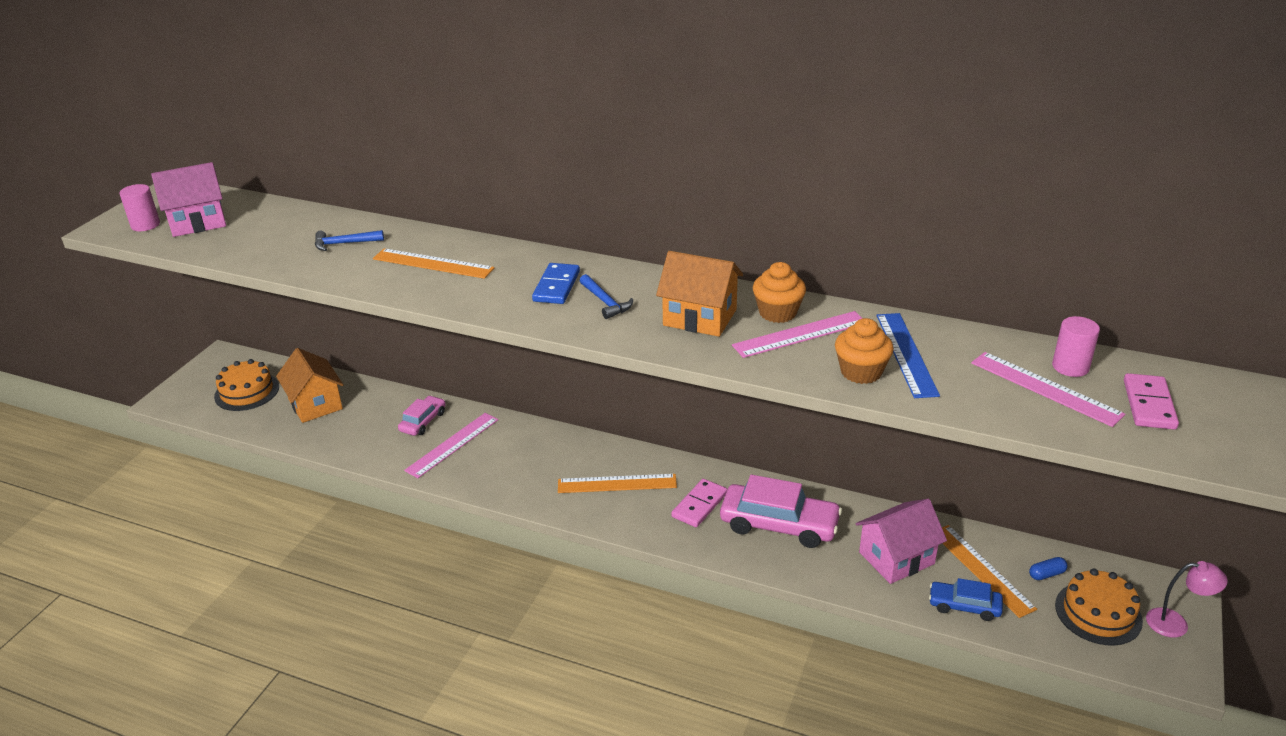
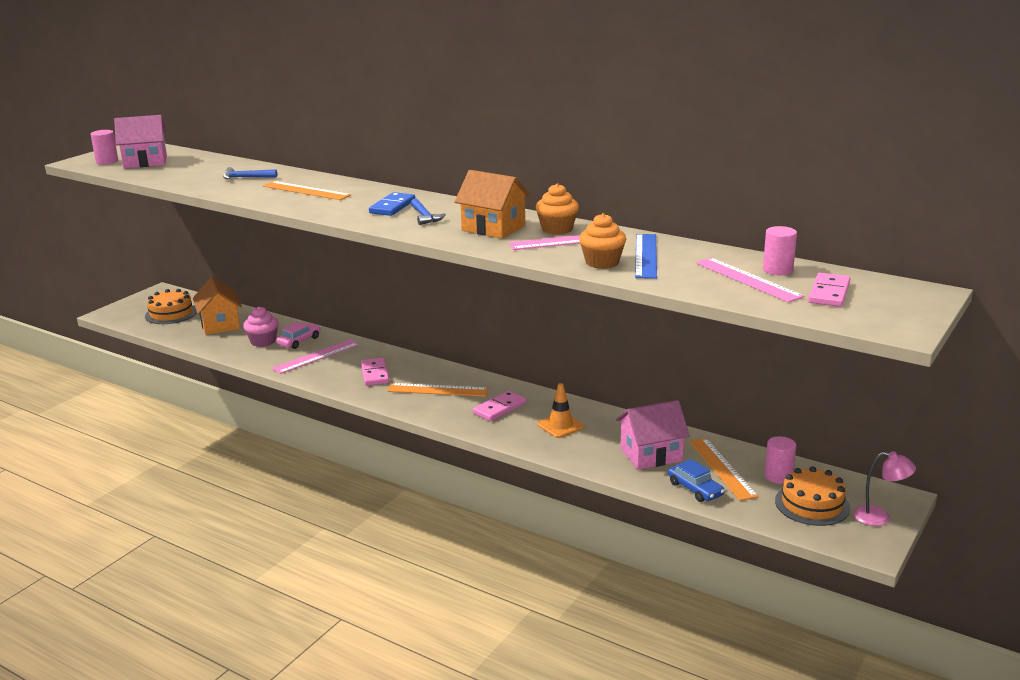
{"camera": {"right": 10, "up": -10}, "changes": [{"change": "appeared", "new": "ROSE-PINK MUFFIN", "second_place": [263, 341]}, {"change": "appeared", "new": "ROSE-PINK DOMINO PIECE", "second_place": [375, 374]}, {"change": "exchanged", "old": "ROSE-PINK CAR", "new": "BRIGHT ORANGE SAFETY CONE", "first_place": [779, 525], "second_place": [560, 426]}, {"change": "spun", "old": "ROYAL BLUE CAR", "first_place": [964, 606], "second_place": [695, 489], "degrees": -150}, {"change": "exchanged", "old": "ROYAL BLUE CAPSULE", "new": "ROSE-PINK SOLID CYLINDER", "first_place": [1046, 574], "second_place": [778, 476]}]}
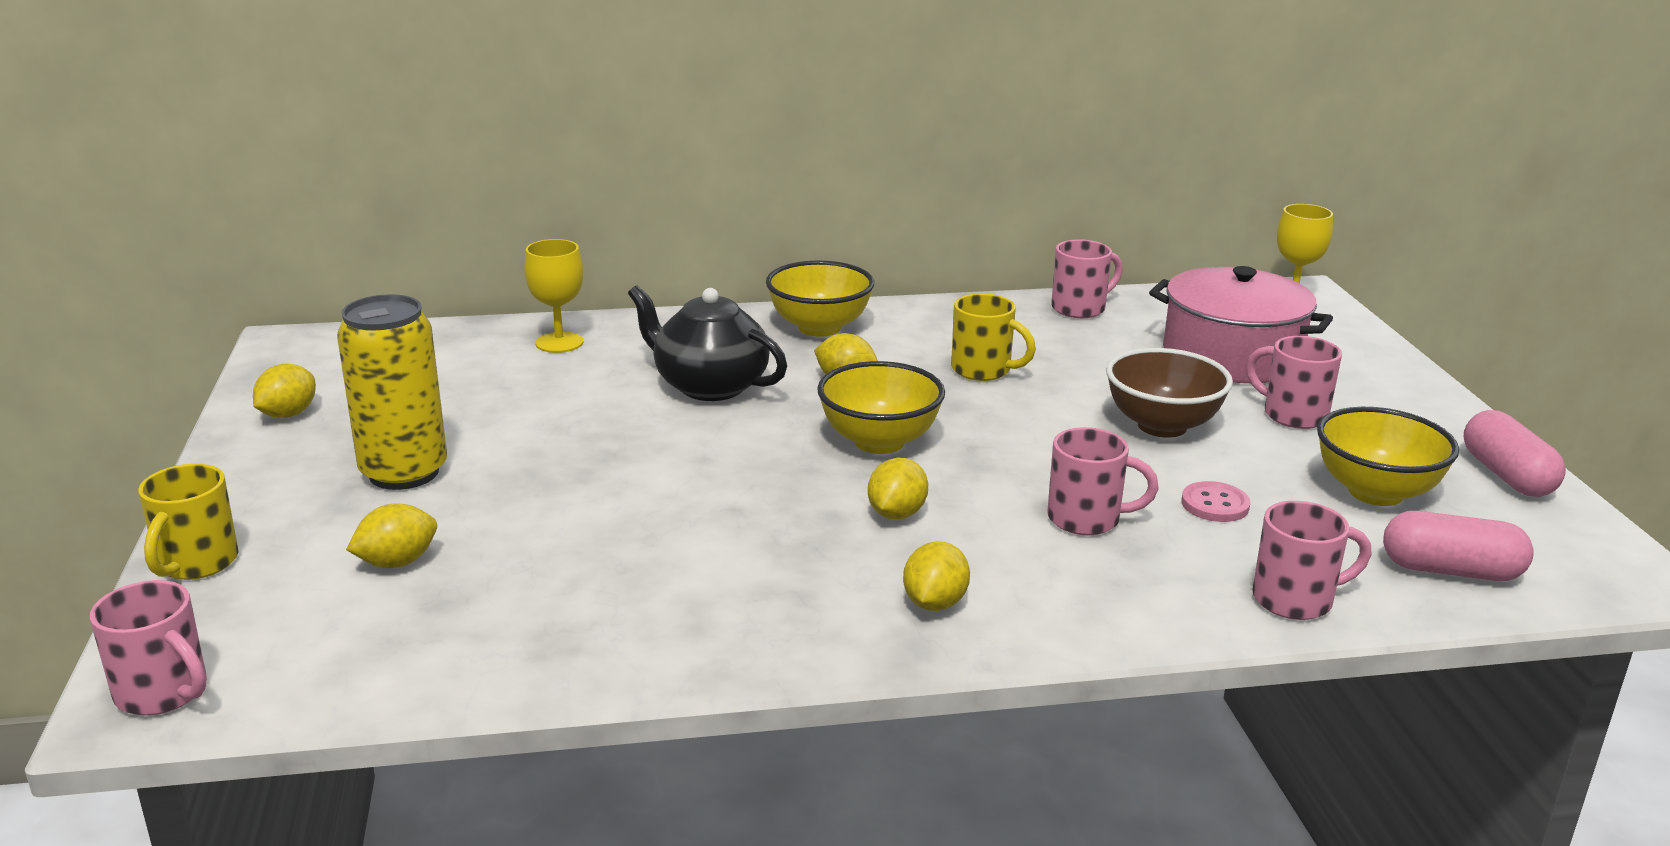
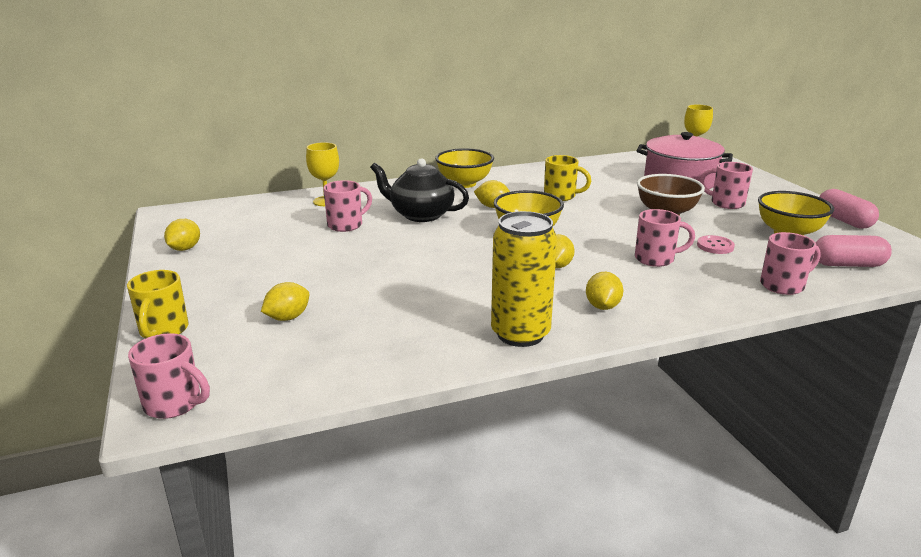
{"camera": {"right": -10, "up": 0}, "changes": [{"change": "relocated", "old": "ROSE-PINK MUG", "first_place": [1080, 308], "second_place": [346, 225]}, {"change": "relocated", "old": "GOLDEN CAN", "first_place": [404, 472], "second_place": [520, 334]}]}
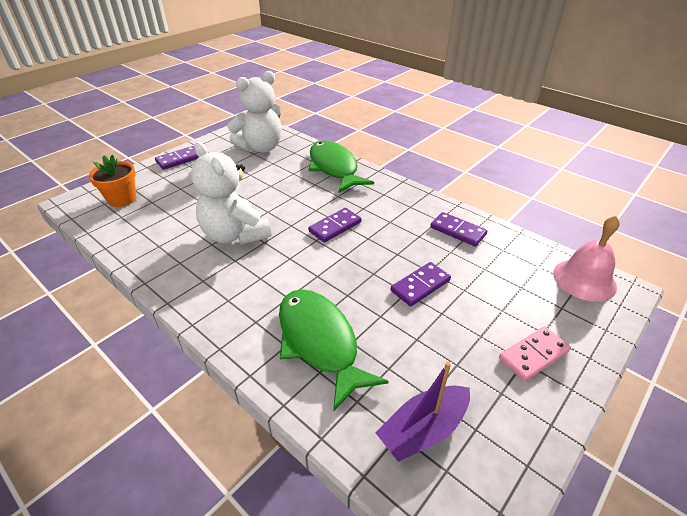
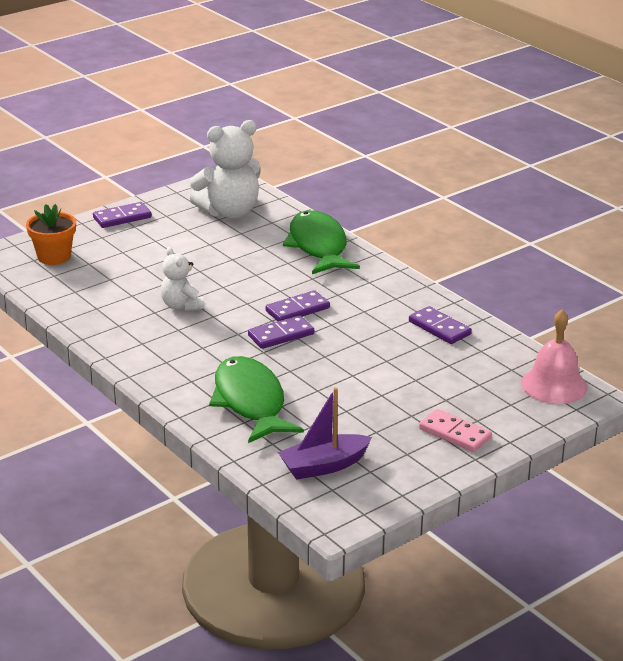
{"camera": {"right": 10, "up": -10}, "changes": [{"change": "size", "old": "PURE WHITE TEDDY BEAR", "first_place": [235, 234], "second_place": [182, 306], "factor": 0.56}, {"change": "relocated", "old": "ROYAL PURPLE DOMINO PIECE", "first_place": [420, 285], "second_place": [281, 335]}, {"change": "spun", "old": "ROSE-PINK DOMINO PIECE", "first_place": [533, 355], "second_place": [455, 433], "degrees": 60}]}
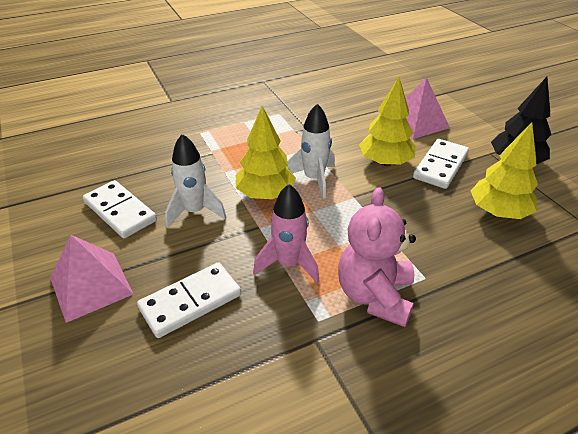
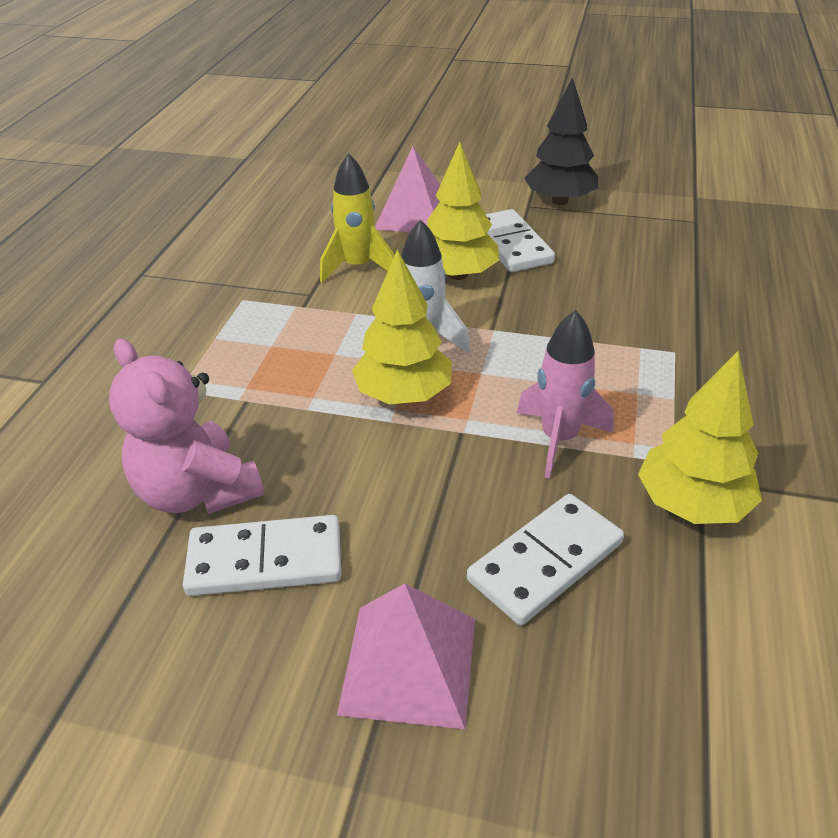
{"camera": {"right": -50, "up": 0}, "changes": [{"change": "relocated", "old": "ROSE-PINK TEDDY BEAR", "first_place": [374, 296], "second_place": [197, 491]}, {"change": "appeared", "new": "GOLDEN TOY ROCKET", "second_place": [357, 267]}, {"change": "spun", "old": "PURE WHITE DOMINO PIECE", "first_place": [191, 302], "second_place": [546, 562], "degrees": 45}, {"change": "relocated", "old": "GOLDEN FIR TREE", "first_place": [498, 212], "second_place": [692, 504]}, {"change": "missing", "old": "PURE WHITE TOY ROCKET", "first_place": [195, 211]}]}
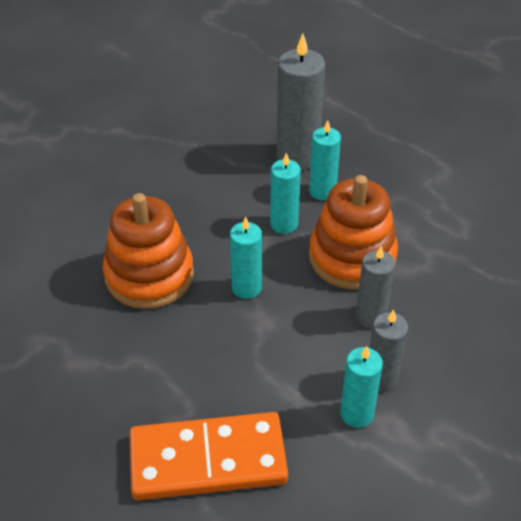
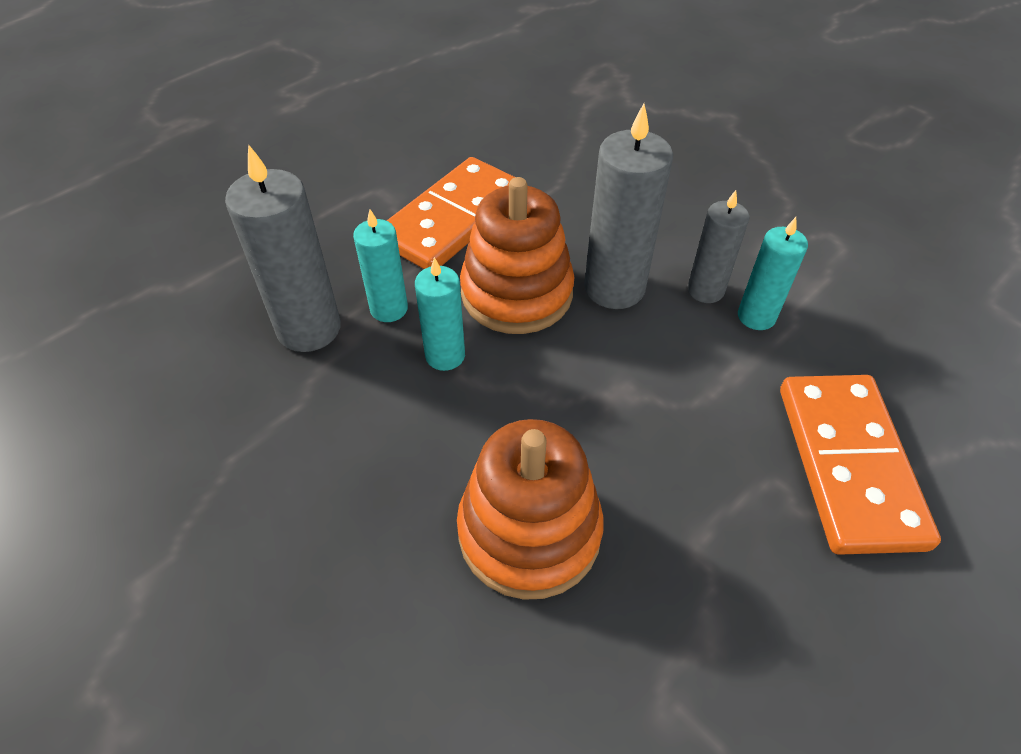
{"camera": {"right": -85, "up": 5}, "changes": [{"change": "appeared", "new": "BRIGHT ORANGE DOMINO PIECE", "second_place": [453, 219]}, {"change": "size", "old": "GRAY WAX CANDLE", "first_place": [370, 316], "second_place": [614, 288], "factor": 1.65}, {"change": "missing", "old": "TEAL WAX CANDLE", "first_place": [246, 288]}]}
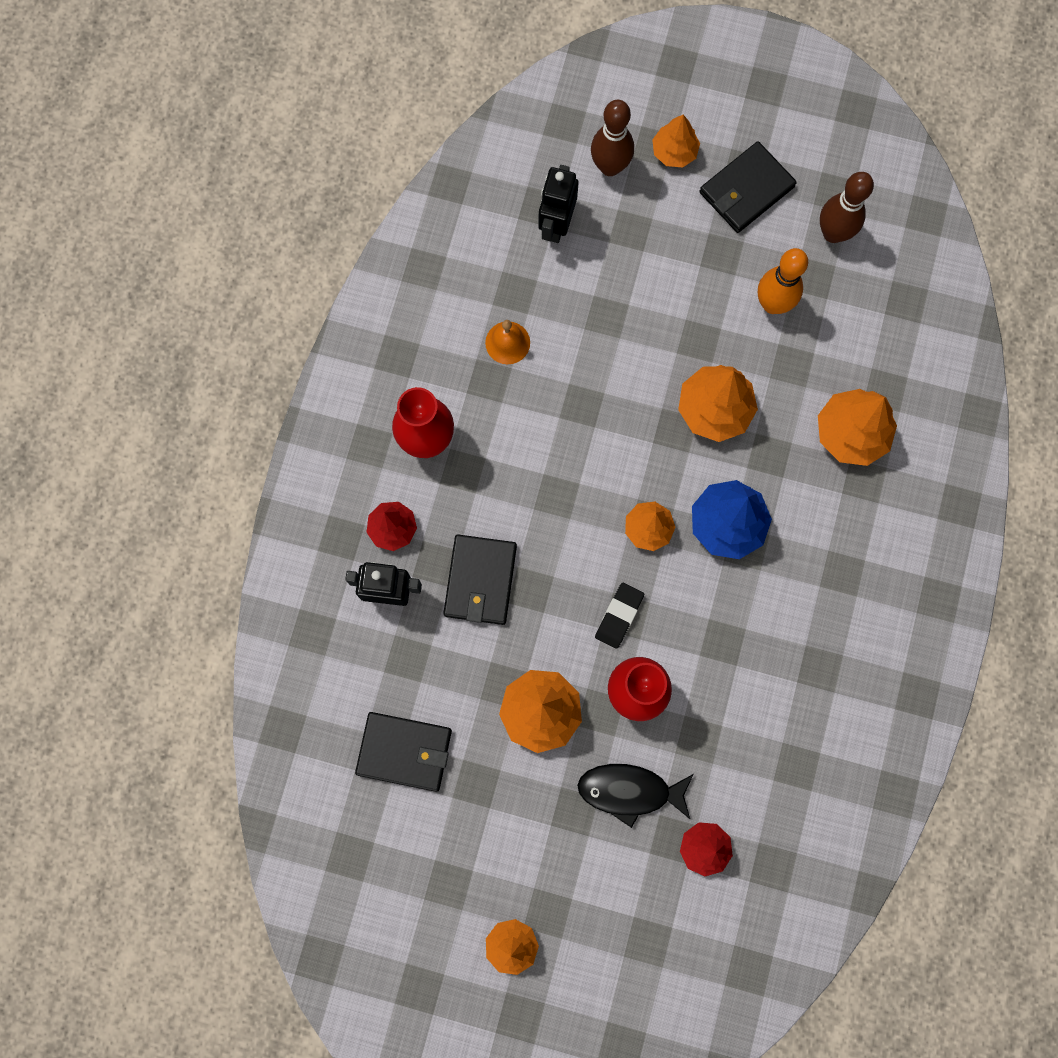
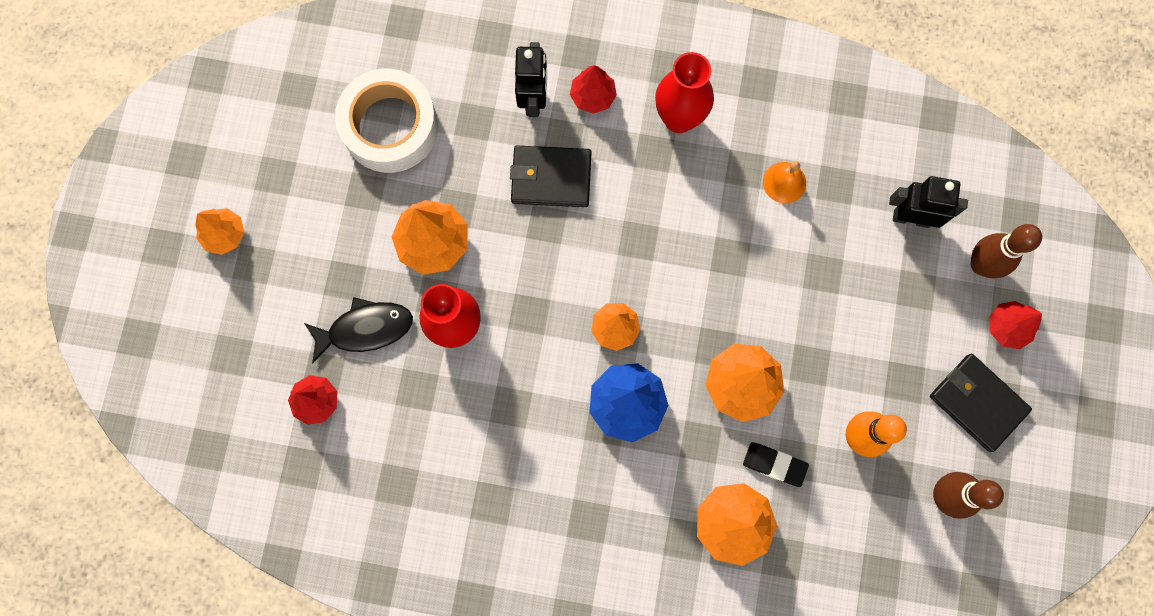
{"camera": {"right": 85, "up": 0}, "changes": [{"change": "spun", "old": "EBONY FISH", "first_place": [630, 791], "second_place": [365, 329], "degrees": 75}, {"change": "exchanged", "old": "EBONY BILLFOLD", "new": "PURE WHITE ROLL OF TAPE", "first_place": [404, 751], "second_place": [390, 127]}, {"change": "relocated", "old": "EBONY PENCIL ERASER", "first_place": [619, 616], "second_place": [774, 464]}, {"change": "colour", "old": "BRIGHT ORANGE FIR TREE", "new": "SCARLET FIR TREE", "first_place": [674, 152], "second_place": [1007, 327]}]}
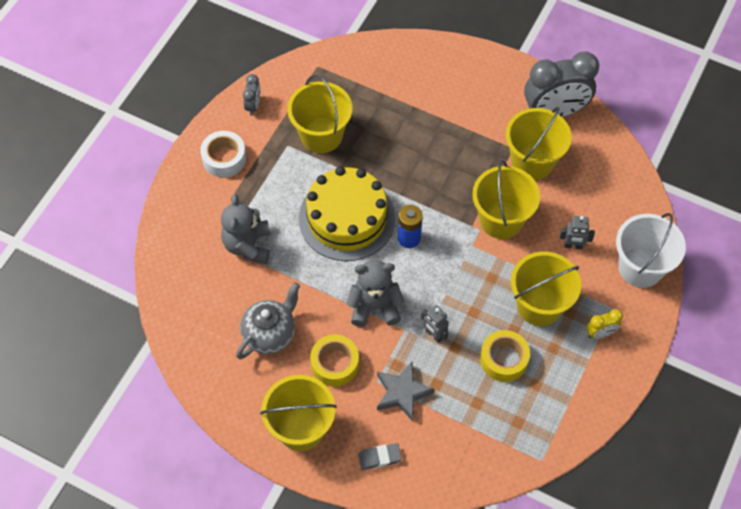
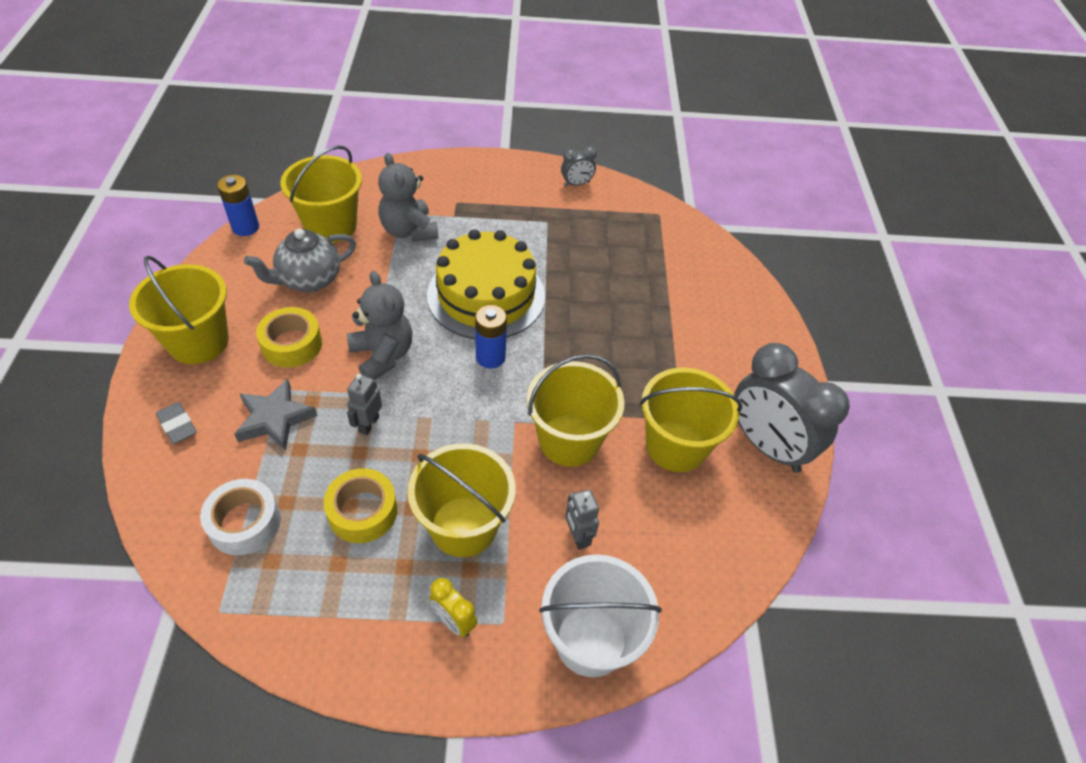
{"camera": {"right": 60, "up": -10}, "changes": [{"change": "relocated", "old": "PURE WHITE ROLL OF TAPE", "first_place": [224, 158], "second_place": [244, 523]}, {"change": "appeared", "new": "ROYAL BLUE BATTERY", "second_place": [245, 227]}, {"change": "spun", "old": "GRAY TEAPOT", "first_place": [270, 334], "second_place": [309, 280], "degrees": 135}, {"change": "relocated", "old": "GOLDEN SAND BUCKET", "first_place": [321, 135], "second_place": [330, 226]}, {"change": "spun", "old": "GRAY TEDDY BEAR", "first_place": [248, 245], "second_place": [409, 231], "degrees": -90}]}
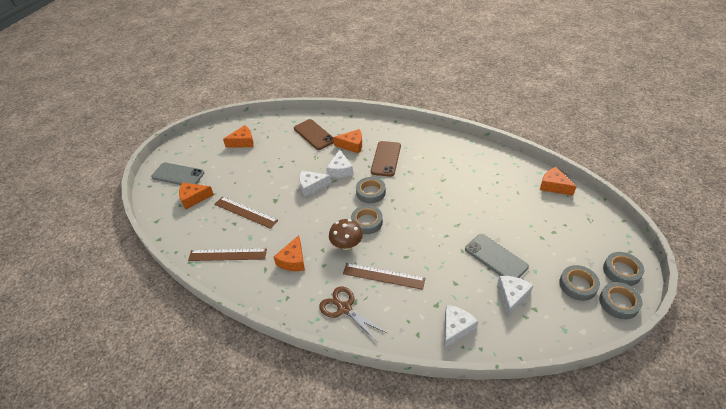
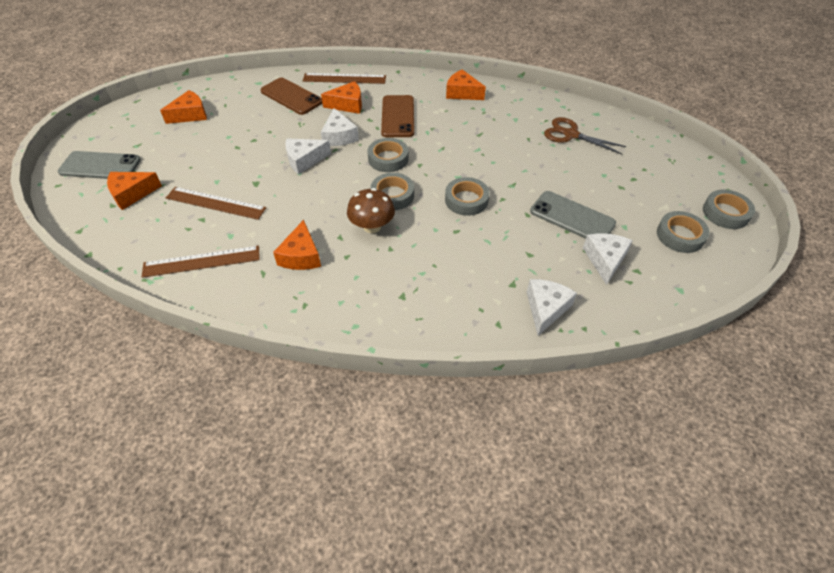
{"camera": {"right": -15, "up": 5}, "changes": [{"change": "relocated", "old": "BROWN RULER", "first_place": [383, 276], "second_place": [344, 78]}, {"change": "relocated", "old": "GRAY ROLL OF TAPE", "first_place": [618, 303], "second_place": [466, 200]}, {"change": "relocated", "old": "BRIGHT ORANGE CHEESE", "first_place": [553, 186], "second_place": [462, 93]}, {"change": "relocated", "old": "BROWN SHEARS", "first_place": [344, 308], "second_place": [571, 135]}]}
